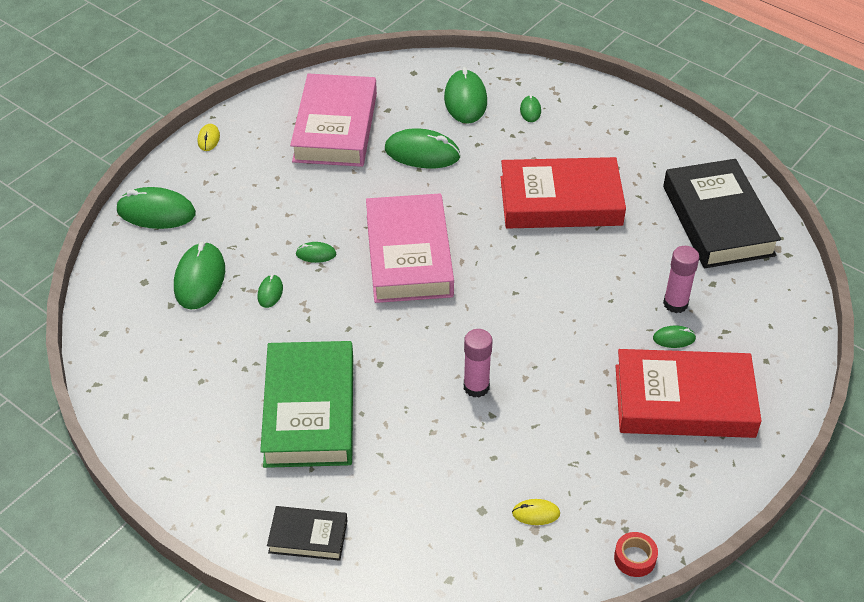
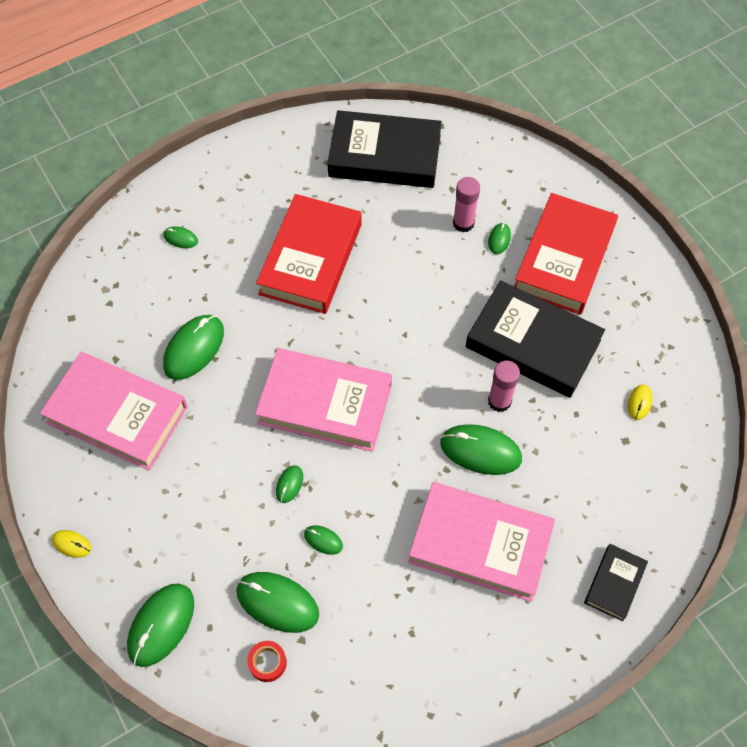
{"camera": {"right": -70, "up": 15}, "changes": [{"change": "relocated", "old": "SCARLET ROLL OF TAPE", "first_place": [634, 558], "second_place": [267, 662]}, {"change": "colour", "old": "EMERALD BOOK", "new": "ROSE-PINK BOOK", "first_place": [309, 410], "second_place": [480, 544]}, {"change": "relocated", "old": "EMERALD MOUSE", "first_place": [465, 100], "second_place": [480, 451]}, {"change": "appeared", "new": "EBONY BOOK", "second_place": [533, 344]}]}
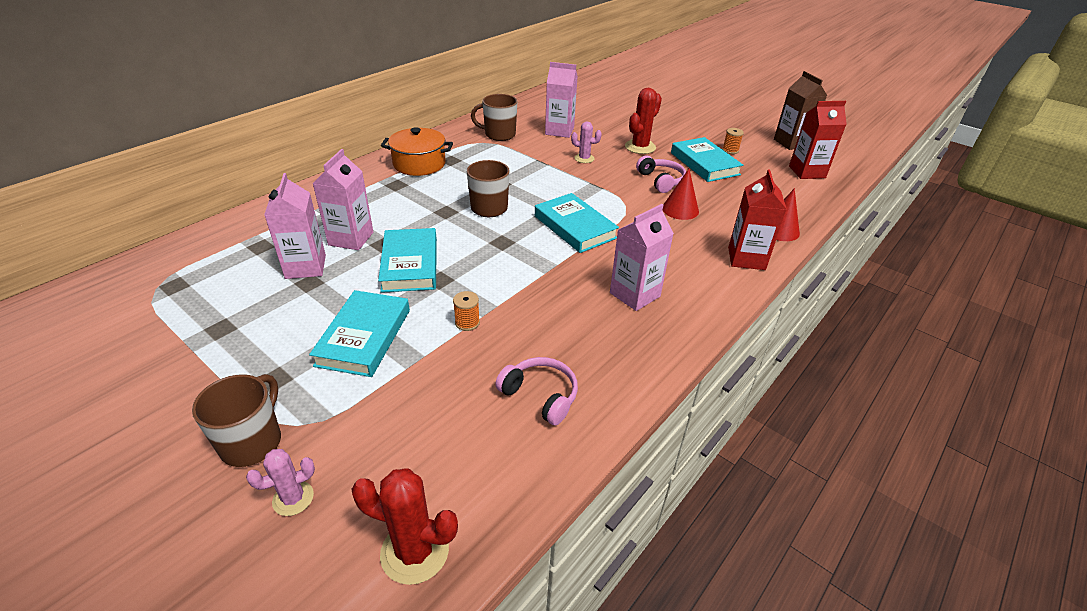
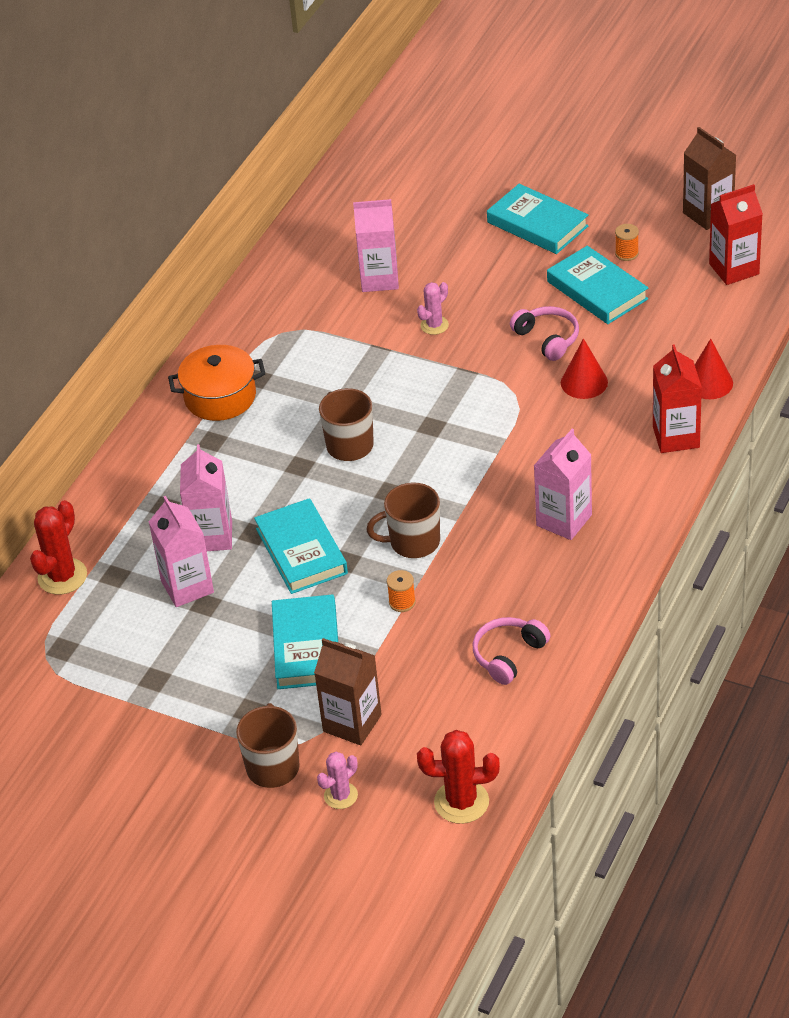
{"camera": {"right": -10, "up": 5}, "changes": [{"change": "relocated", "old": "SCARLET PRICKLY PLANT", "first_place": [640, 147], "second_place": [62, 576]}, {"change": "appeared", "new": "BROWN MILK CARTON", "second_place": [352, 723]}, {"change": "relocated", "old": "BROWN MUG", "first_place": [499, 135], "second_place": [413, 542]}, {"change": "spun", "old": "ROSE-PINK PRICKLY PLANT", "first_place": [584, 158], "second_place": [434, 325], "degrees": -45}, {"change": "spun", "old": "ROSE-PINK HEADPHONES", "first_place": [540, 395], "second_place": [508, 655], "degrees": -75}, {"change": "relocated", "old": "TEAL BOOK", "first_place": [575, 227], "second_place": [537, 224]}]}
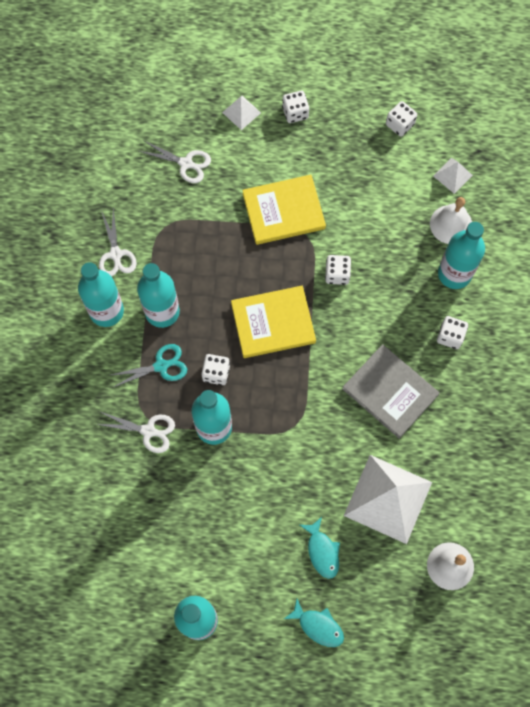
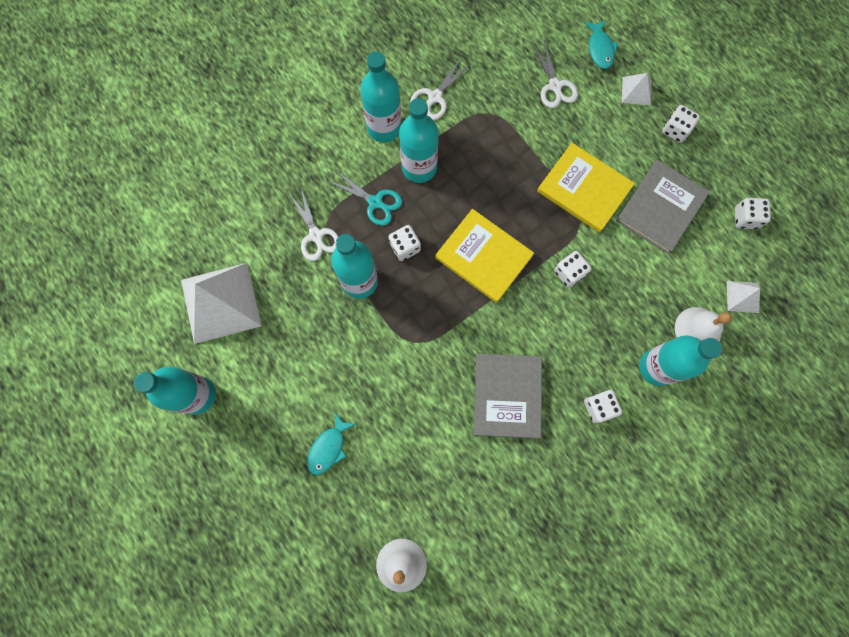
{"camera": {"right": 50, "up": 5}, "changes": [{"change": "relocated", "old": "PURE WHITE PYRAMID SHAPE", "first_place": [388, 499], "second_place": [220, 303]}, {"change": "relocated", "old": "TEAL FISH", "first_place": [318, 626], "second_place": [600, 49]}, {"change": "appeared", "new": "GRAY BOOK", "second_place": [660, 208]}]}
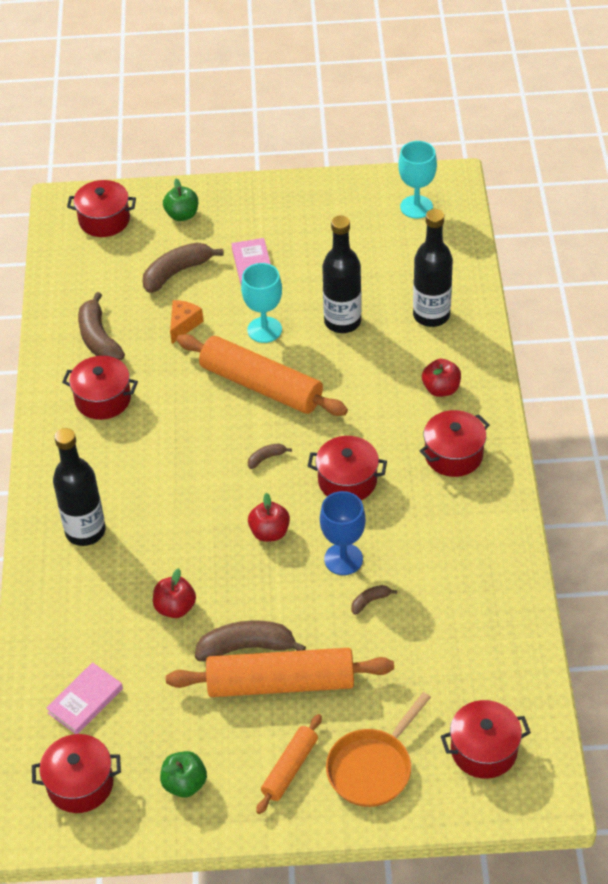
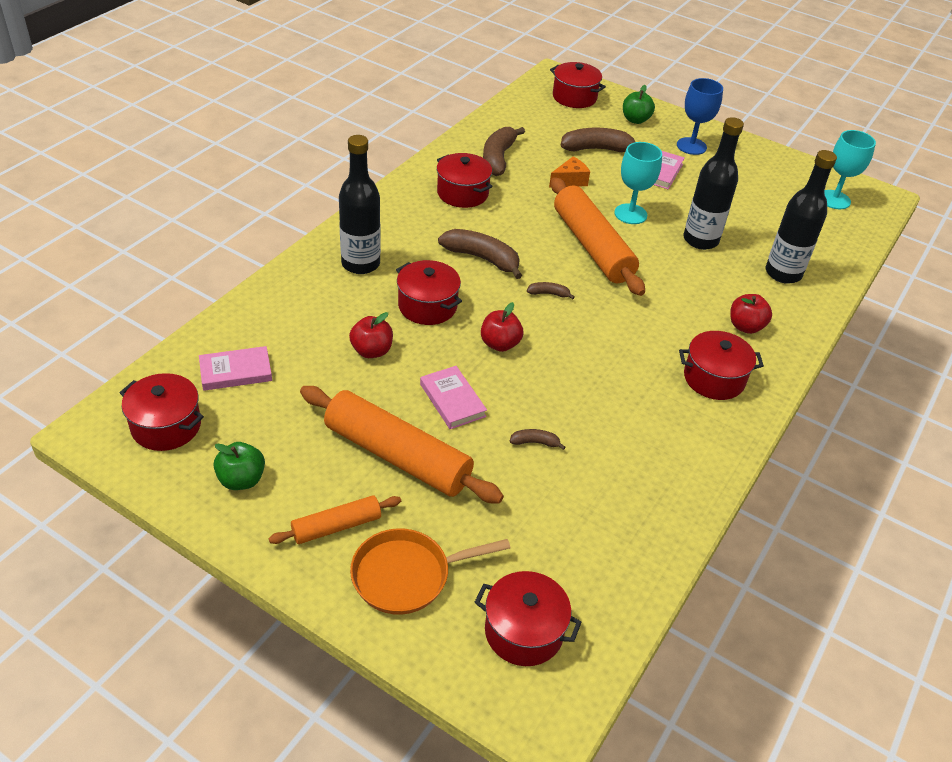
{"camera": {"right": 30, "up": -5}, "changes": [{"change": "relocated", "old": "SCARLET POT", "first_place": [347, 481], "second_place": [427, 306]}, {"change": "appeared", "new": "ROSE-PINK BOOK", "second_place": [452, 400]}, {"change": "relocated", "old": "BROWN TOY BANANA", "first_place": [247, 647], "second_place": [482, 258]}, {"change": "relocated", "old": "ROYAL BLUE CHALICE", "first_place": [343, 559], "second_place": [691, 146]}]}
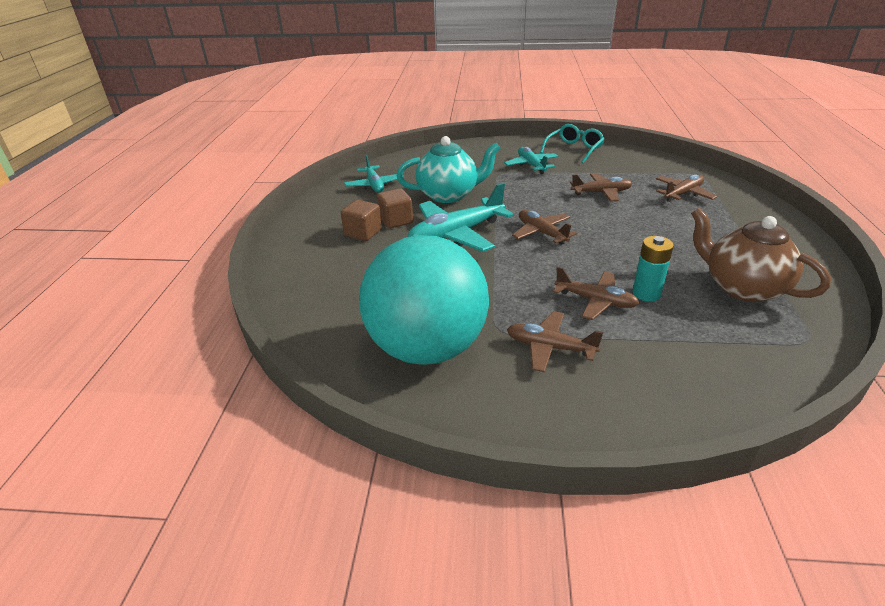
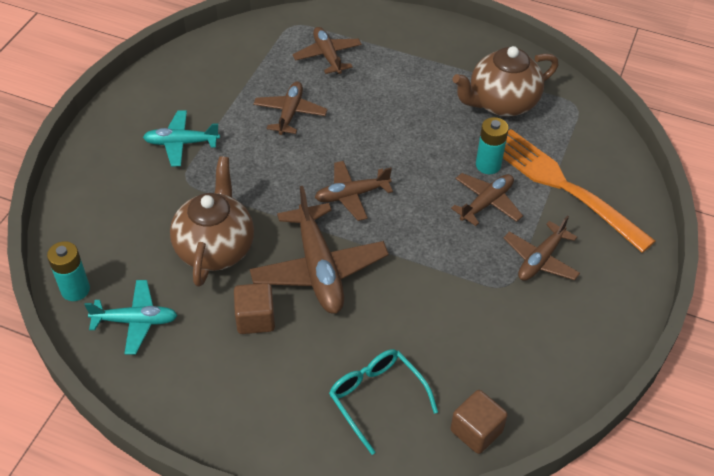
{"camera": {"right": -75, "up": 15}, "changes": [{"change": "appeared", "new": "TEAL BATTERY", "second_place": [75, 290]}, {"change": "colour", "old": "TEAL TEAPOT", "new": "BROWN TEAPOT", "first_place": [448, 195], "second_place": [215, 248]}, {"change": "colour", "old": "TEAL PLANE", "new": "BROWN PLANE", "first_place": [456, 234], "second_place": [318, 268]}, {"change": "relocated", "old": "TEAL SPECTACLES", "first_place": [573, 150], "second_place": [377, 399]}, {"change": "relocated", "old": "BROWN SOLID CUBE", "first_place": [363, 233], "second_place": [476, 431]}, {"change": "appeared", "new": "BRIGHT ORANGE FORK", "second_place": [563, 186]}, {"change": "missing", "old": "TEAL PLAY BALL", "first_place": [427, 348]}]}
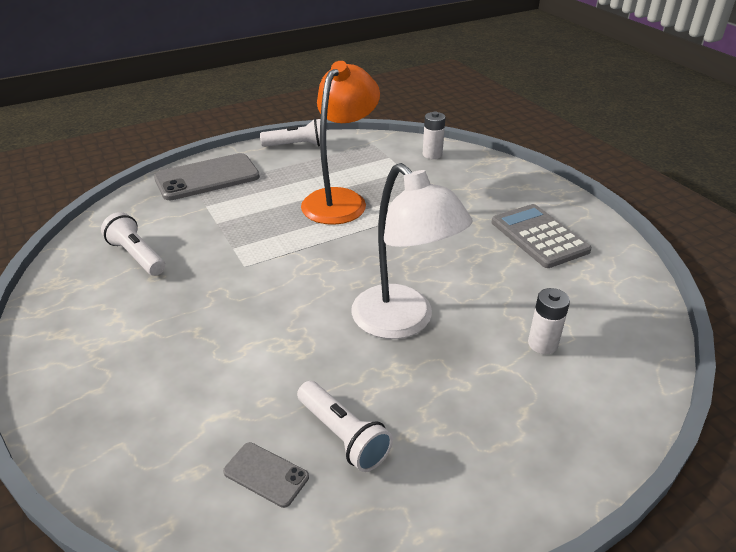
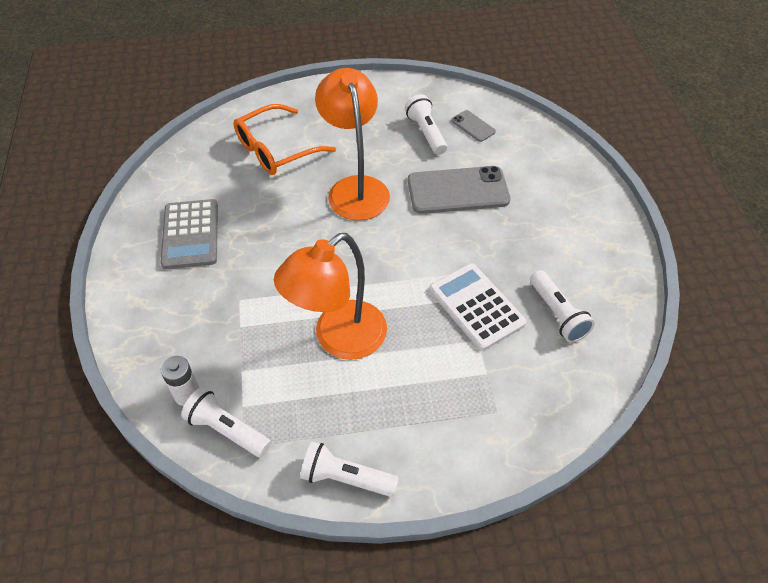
{"camera": {"right": -160, "up": 15}, "changes": [{"change": "appeared", "new": "PURE WHITE POCKET TORCH", "second_place": [227, 430]}, {"change": "exchanged", "old": "PURE WHITE BATTERY", "new": "BRIGHT ORANGE SPECTACLES", "first_place": [542, 344], "second_place": [275, 150]}, {"change": "colour", "old": "PURE WHITE LAMP", "new": "BRIGHT ORANGE LAMP", "first_place": [403, 322], "second_place": [355, 188]}, {"change": "relocated", "old": "GRAY MOBILE PHONE", "first_place": [207, 177], "second_place": [458, 190]}, {"change": "appeared", "new": "PURE WHITE POCKET CALCULATOR", "second_place": [476, 306]}]}
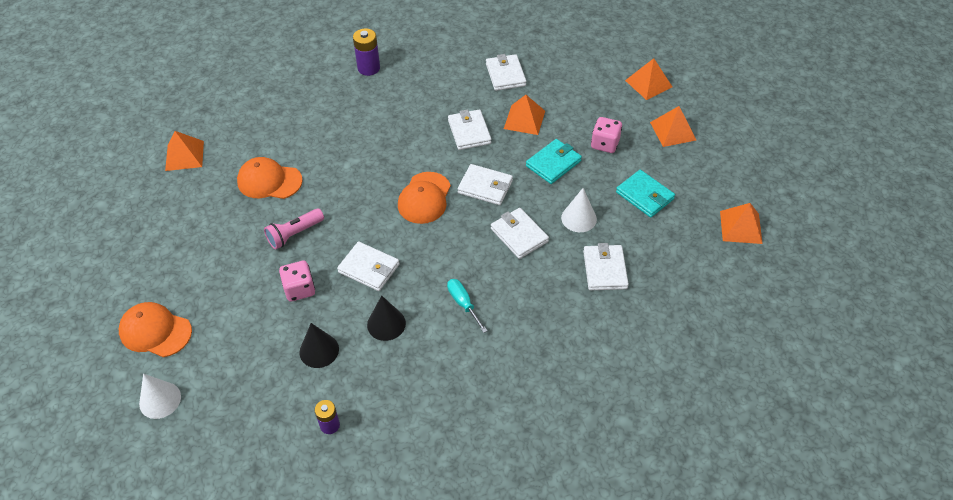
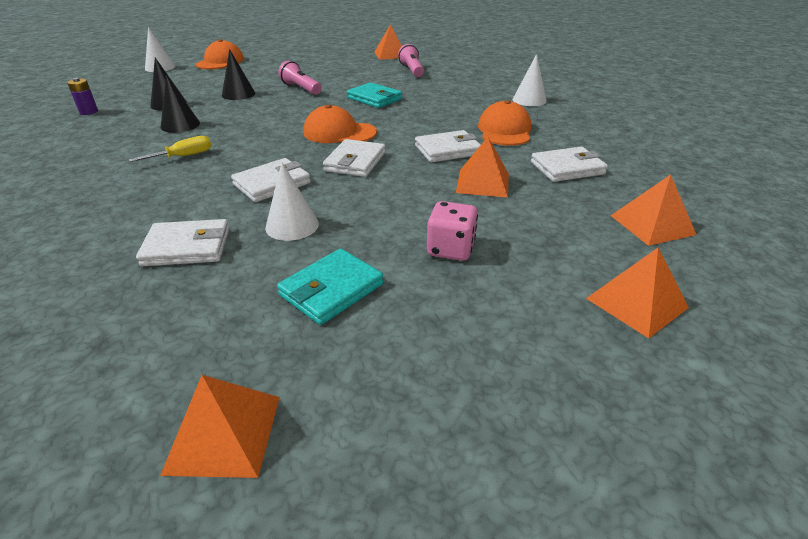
{"camera": {"right": 85, "up": -15}, "changes": [{"change": "colour", "old": "TEAL HAND SCREWDRIVER", "new": "GOLDEN HAND SCREWDRIVER", "first_place": [463, 303], "second_place": [183, 156]}, {"change": "exchanged", "old": "ROSE-PINK GAME DIE", "new": "EBONY SOLID CONE", "first_place": [299, 289], "second_place": [238, 94]}, {"change": "relocated", "old": "TEAL BILLFOLD", "first_place": [553, 163], "second_place": [374, 98]}, {"change": "appeared", "new": "ROSE-PINK POCKET TORCH", "second_place": [412, 70]}, {"change": "relocated", "old": "BRIGHT ORANGE BASEBALL CAP", "first_place": [269, 181], "second_place": [504, 130]}, {"change": "exchanged", "old": "ROYAL PURPLE BATTERY", "new": "PURE WHITE SOLID CONE", "first_place": [369, 68], "second_place": [529, 100]}, {"change": "relocated", "old": "BRIGHT ORANGE PYRAMID SHAPE", "first_place": [673, 131], "second_place": [652, 225]}, {"change": "missing", "old": "PURE WHITE BILLFOLD", "first_place": [369, 268]}]}
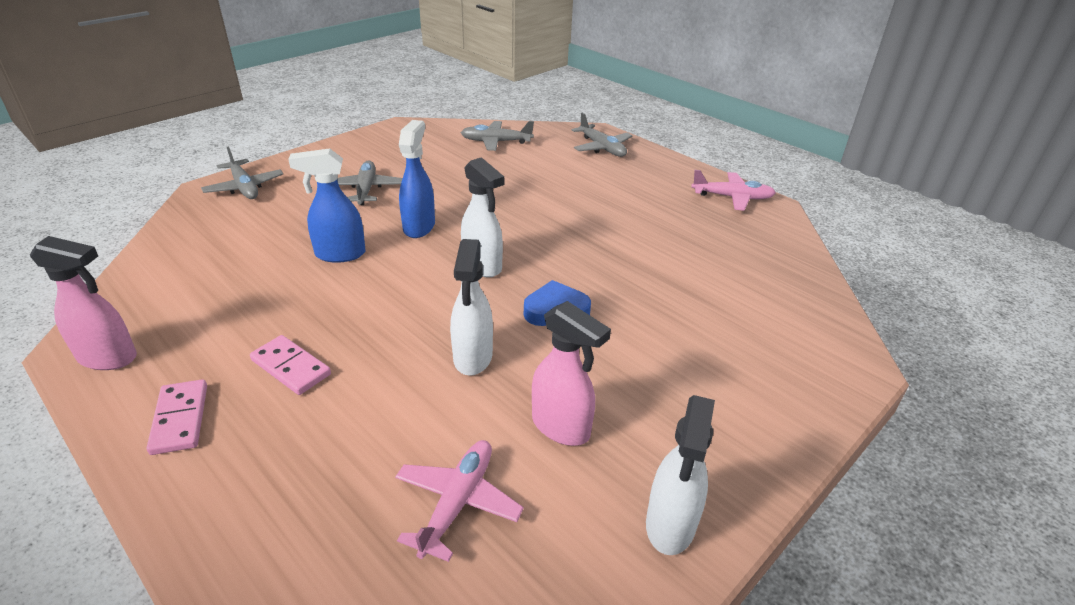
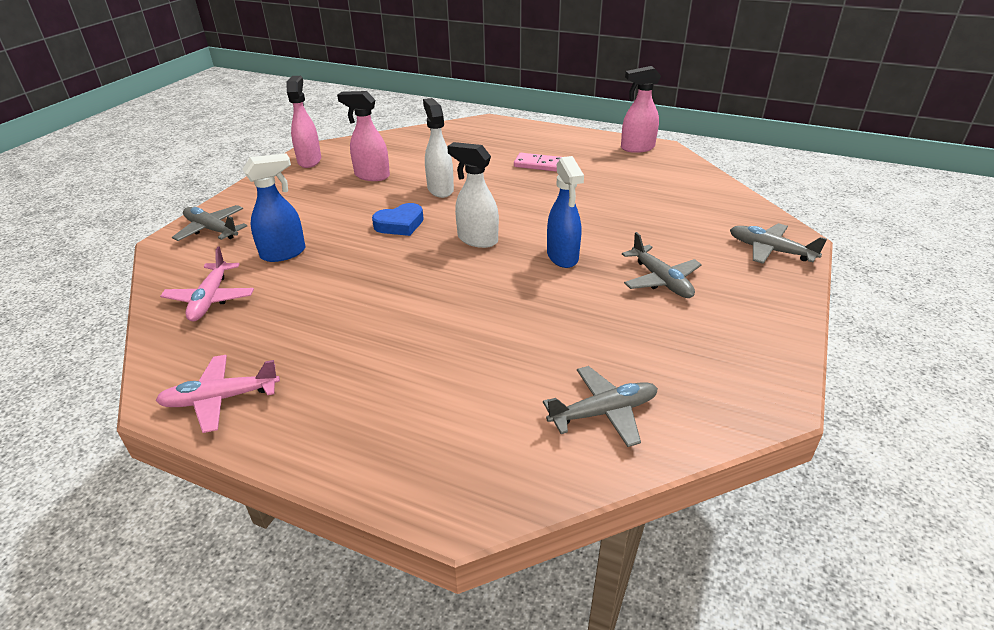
{"camera": {"right": 160, "up": 0}, "changes": [{"change": "relocated", "old": "ROSE-PINK PLANE", "first_place": [457, 503], "second_place": [210, 299]}, {"change": "relocated", "old": "GRAY PLANE", "first_place": [602, 148], "second_place": [212, 230]}, {"change": "relocated", "old": "ROYAL BLUE SPRAYER", "first_place": [339, 254], "second_place": [284, 253]}, {"change": "colour", "old": "PURE WHITE SPRAYER", "new": "ROSE-PINK SPRAYER", "first_place": [670, 525], "second_place": [309, 161]}, {"change": "missing", "old": "ROSE-PINK DOMINO PIECE", "first_place": [180, 419]}]}
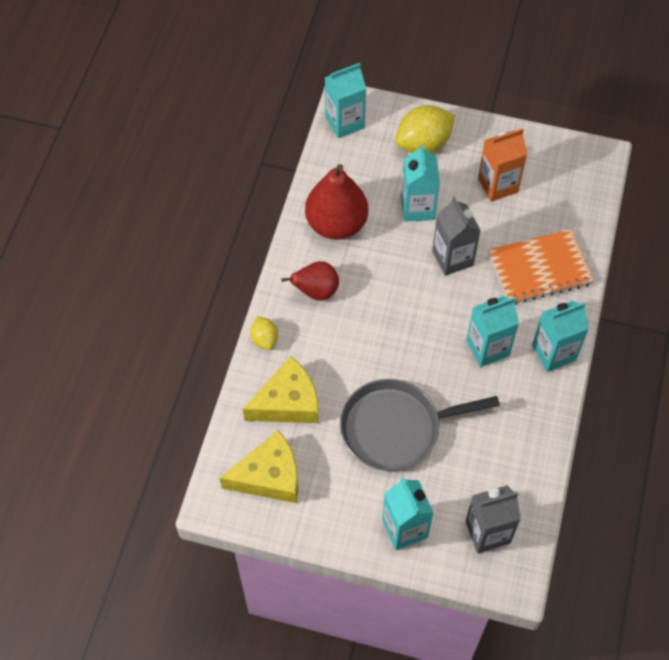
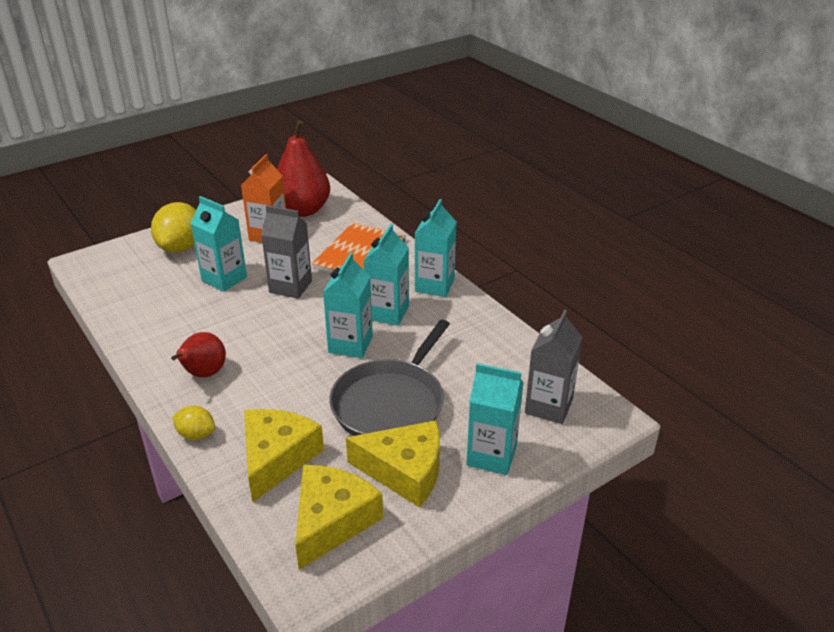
{"camera": {"right": -50, "up": -25}, "changes": [{"change": "relocated", "old": "SCARLET PEAR", "first_place": [336, 224], "second_place": [303, 210]}, {"change": "relocated", "old": "TEAL MILK CARTON", "first_place": [345, 122], "second_place": [350, 344]}, {"change": "appeared", "new": "GOLDEN CHEESE", "second_place": [405, 471]}]}
